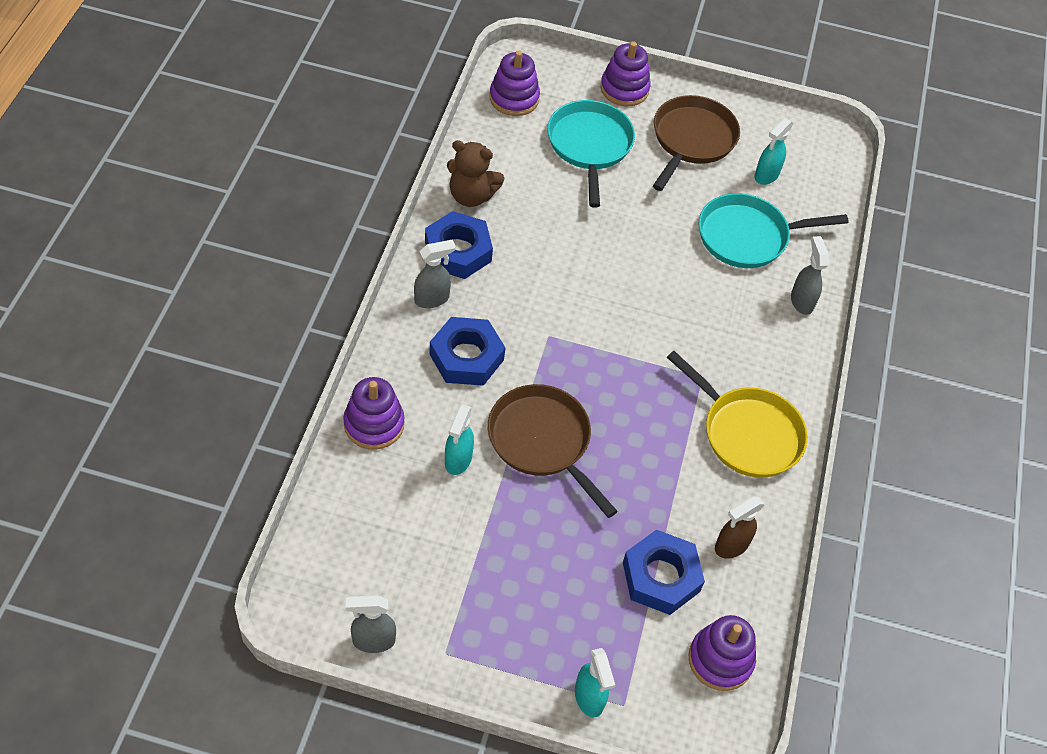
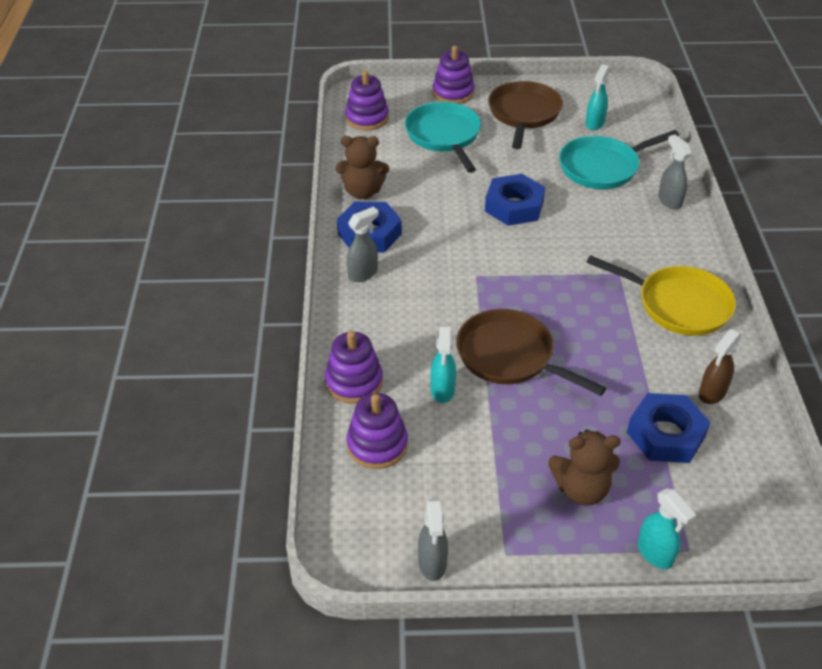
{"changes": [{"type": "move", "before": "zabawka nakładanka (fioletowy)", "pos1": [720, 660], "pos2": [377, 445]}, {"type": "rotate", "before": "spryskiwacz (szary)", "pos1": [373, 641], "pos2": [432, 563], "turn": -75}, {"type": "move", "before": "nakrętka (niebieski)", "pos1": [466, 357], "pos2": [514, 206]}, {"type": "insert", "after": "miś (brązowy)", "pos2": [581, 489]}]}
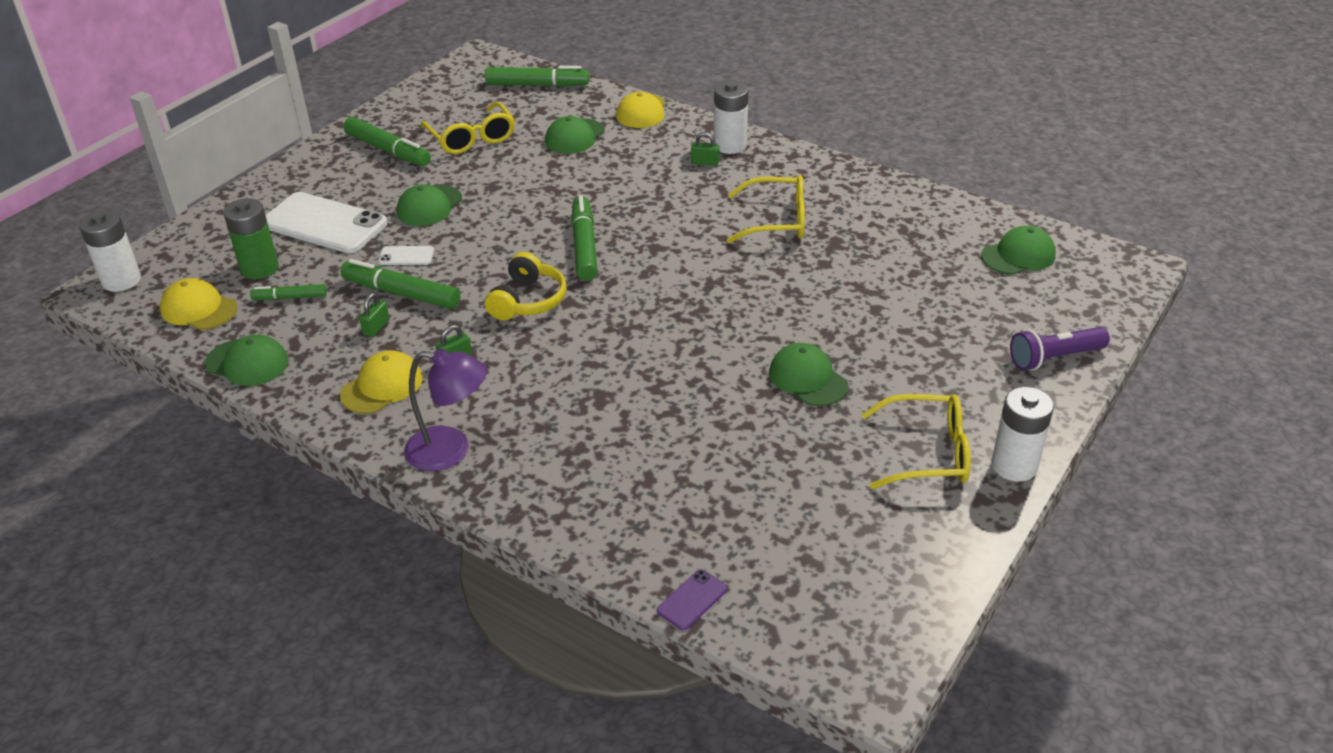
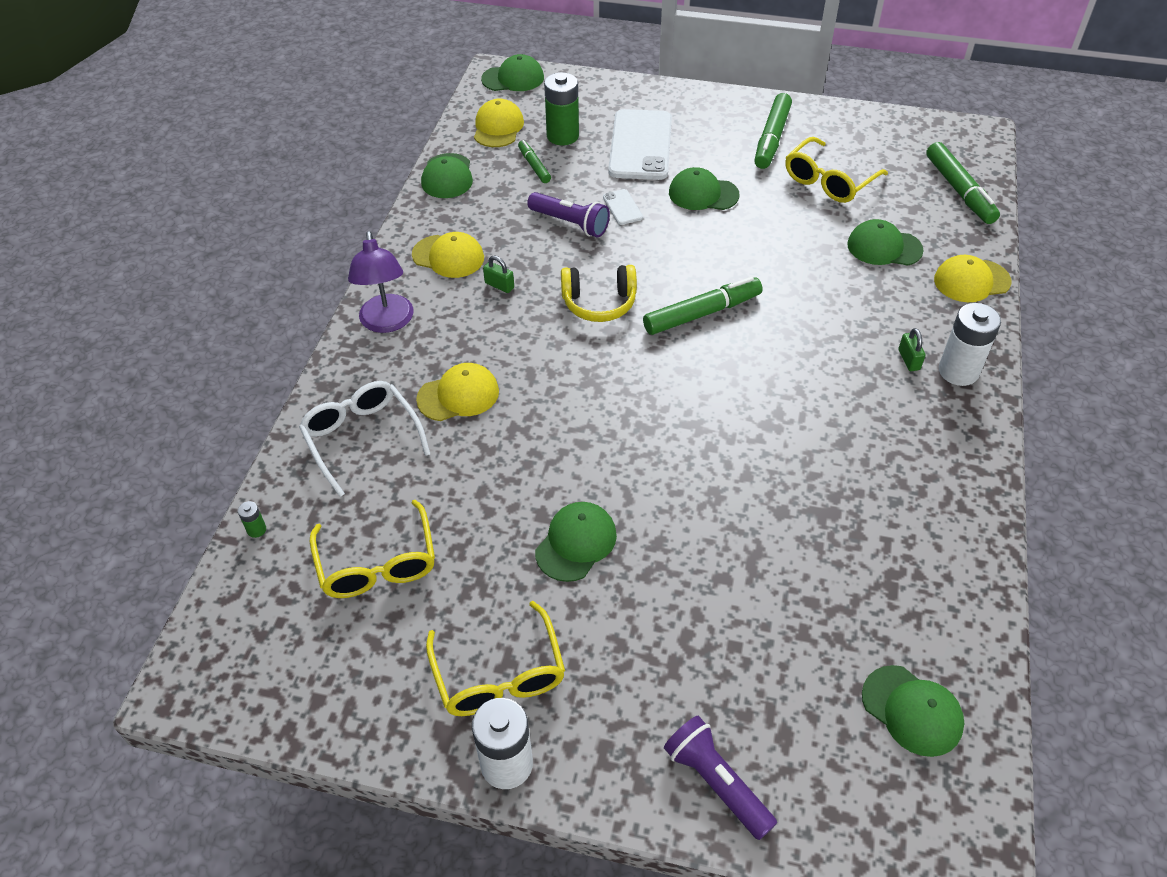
{"changes": [{"type": "replace", "before": "telefon (fioletowy)", "after": "bateria (zielony)", "pos1": [692, 600], "pos2": [256, 530]}, {"type": "insert", "after": "okulary (biały)", "pos2": [362, 438]}, {"type": "move", "before": "okulary (żółty)", "pos1": [777, 221], "pos2": [377, 564]}, {"type": "insert", "after": "czapka (żółty)", "pos2": [458, 395]}, {"type": "replace", "before": "bateria (biały)", "after": "czapka (zielony)", "pos1": [121, 280], "pos2": [513, 78]}, {"type": "replace", "before": "flamaster (zielony)", "after": "latarka (fioletowy)", "pos1": [401, 293], "pos2": [570, 223]}, {"type": "delete", "before": "kłódka (zielony)", "pos1": [376, 327]}]}
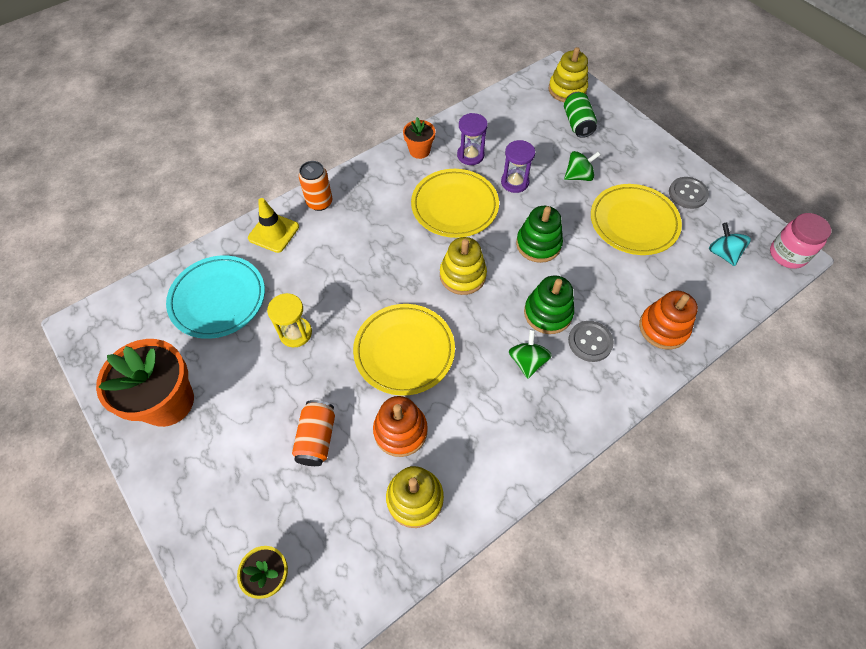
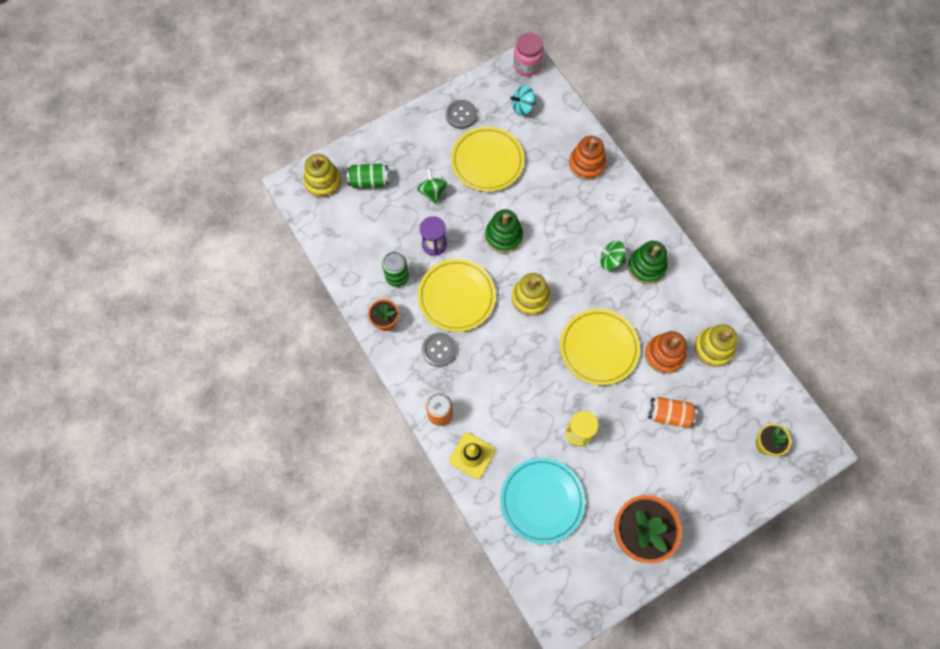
{"changes": [{"type": "replace", "before": "klepsydra (fioletowy)", "after": "puszka (zielony)", "pos1": [470, 155], "pos2": [397, 277]}, {"type": "move", "before": "guzik (szary)", "pos1": [590, 342], "pos2": [439, 350]}, {"type": "move", "before": "zabawka nakładanka (zielony)", "pos1": [547, 313], "pos2": [646, 266]}]}
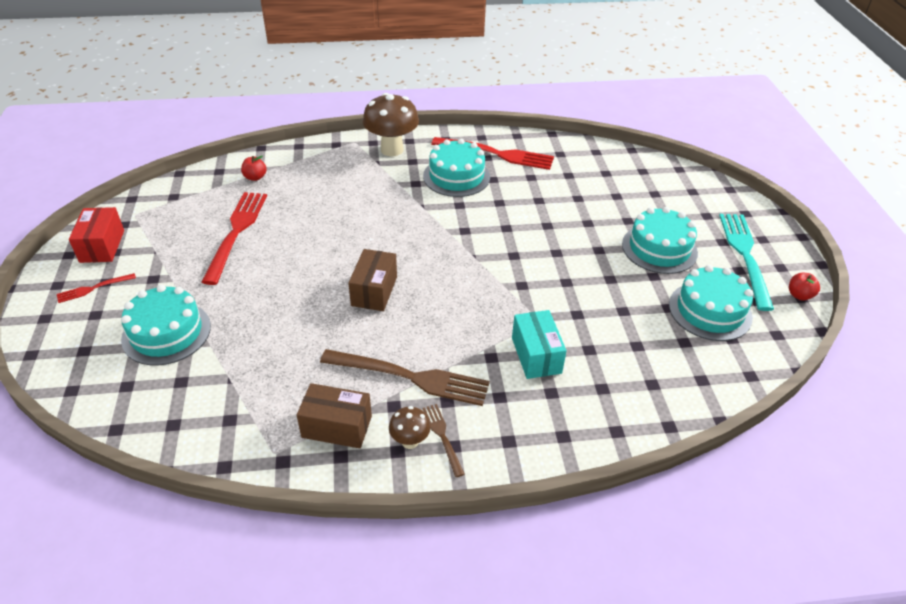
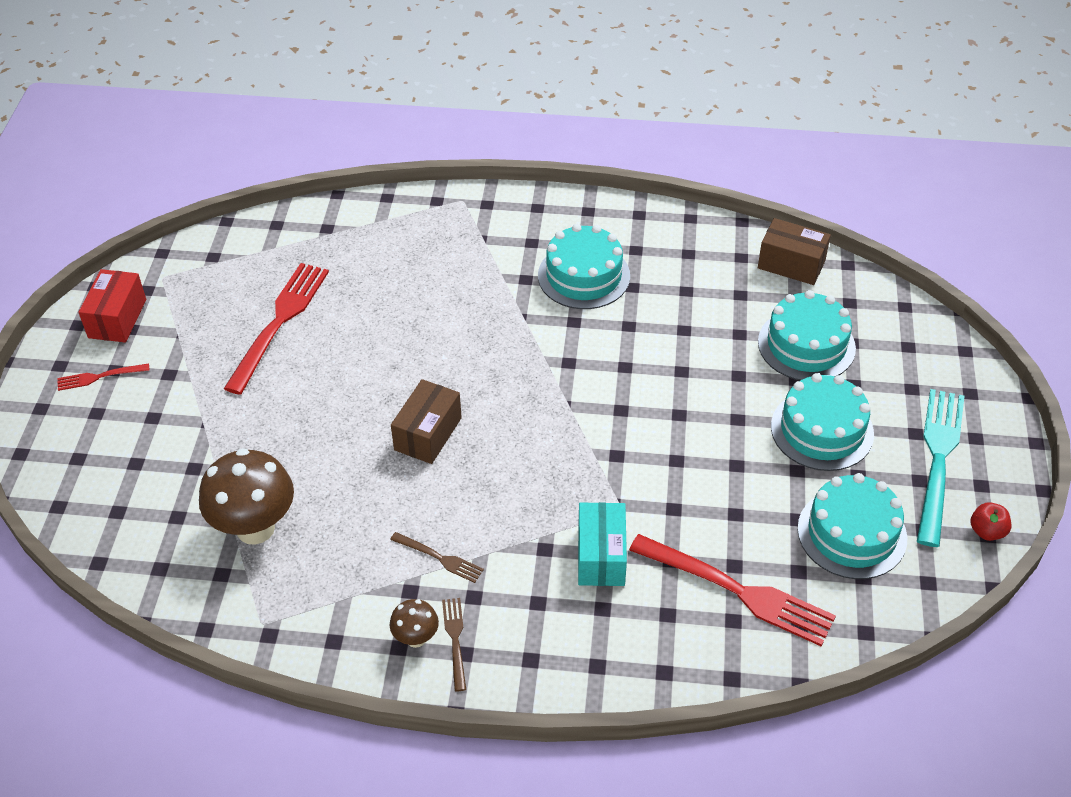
{"changes": [{"type": "move", "before": "grzyb (brązowy)", "pos1": [392, 150], "pos2": [255, 528]}, {"type": "resize", "before": "widelec (brązowy)", "pos1": [410, 377], "pos2": [439, 558], "scale": 0.48}, {"type": "move", "before": "widelec (czerwony)", "pos1": [497, 154], "pos2": [737, 591]}, {"type": "move", "before": "pudełko (brązowy)", "pos1": [337, 427], "pos2": [791, 264]}, {"type": "move", "before": "tort (turkusowy)", "pos1": [166, 332], "pos2": [806, 345]}, {"type": "delete", "before": "jabłko (czerwony)", "pos1": [255, 177]}]}
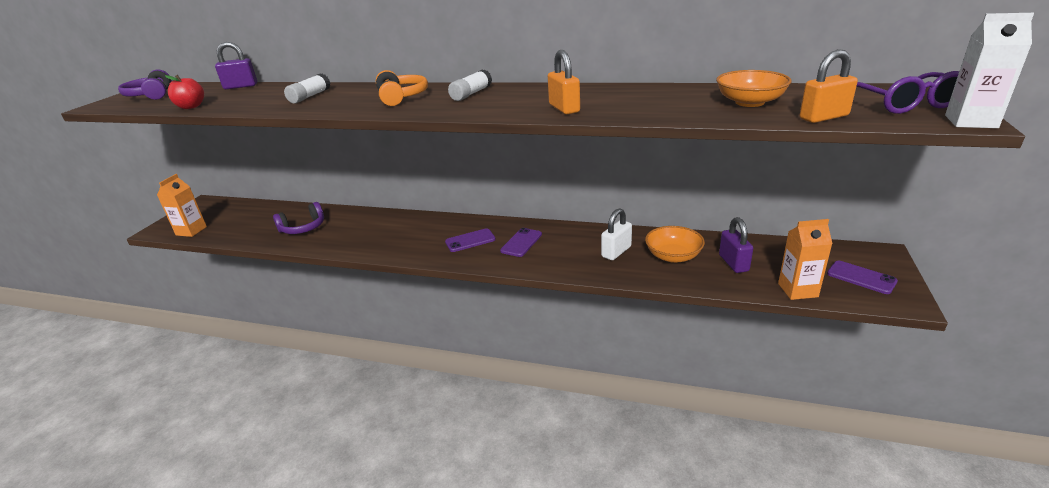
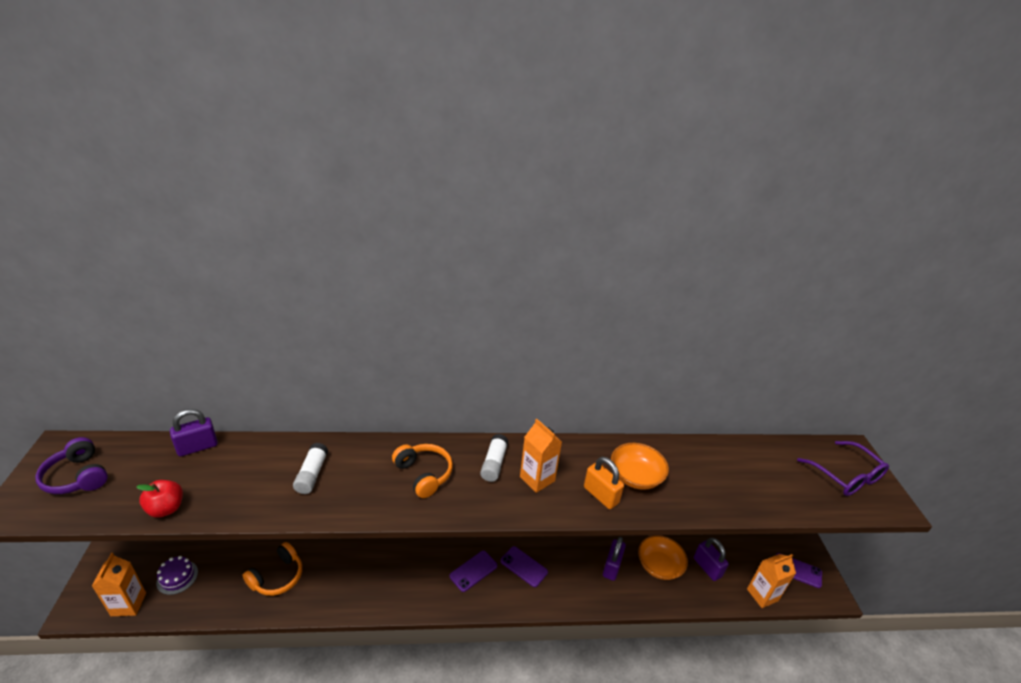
{"changes": [{"type": "insert", "after": "tort (fioletowy)", "pos2": [177, 577]}, {"type": "recolor", "before": "słuchawki (fioletowy)", "after": "słuchawki (pomarańczowy)", "pos1": [303, 228], "pos2": [277, 577]}, {"type": "rotate", "before": "telefon (fioletowy)", "pos1": [521, 242], "pos2": [524, 566], "turn": -60}, {"type": "insert", "after": "karton mleka (pomarańczowy)", "pos2": [537, 479]}, {"type": "recolor", "before": "kłódka (biały)", "after": "kłódka (fioletowy)", "pos1": [616, 252], "pos2": [611, 567]}, {"type": "move", "before": "miska (pomarańczowy)", "pos1": [749, 102], "pos2": [635, 476]}, {"type": "delete", "before": "kłódka (pomarańczowy)", "pos1": [824, 117]}, {"type": "delete", "before": "karton mleka (biały)", "pos1": [970, 121]}]}
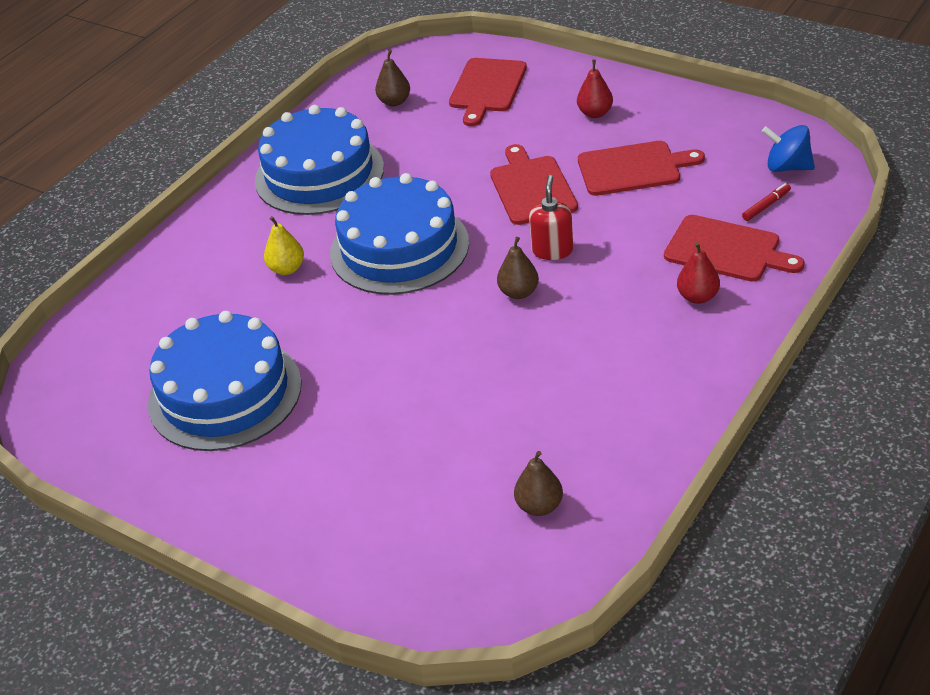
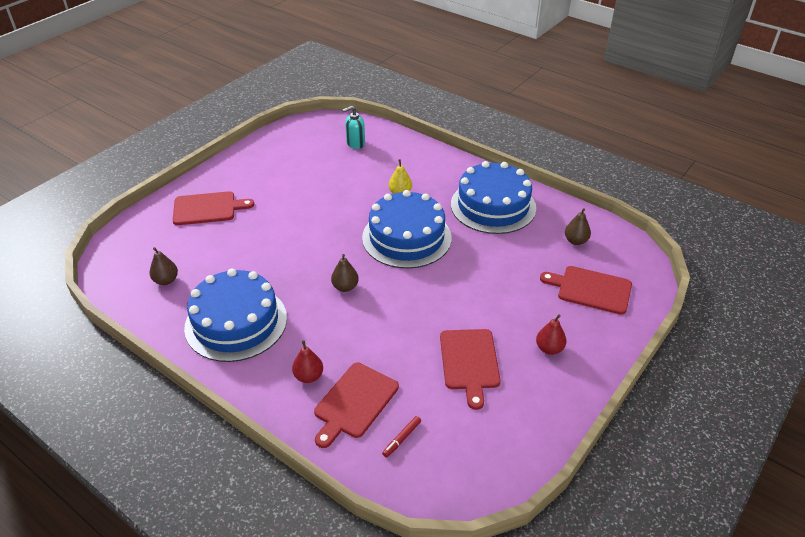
{"changes": [{"type": "move", "before": "deska do krojenia (czerwony)", "pos1": [531, 188], "pos2": [208, 208]}, {"type": "move", "before": "tort (niebieski)", "pos1": [225, 393], "pos2": [236, 322]}, {"type": "insert", "after": "dozownik mydła (turkusowy)", "pos2": [355, 143]}, {"type": "rotate", "before": "flamaster (czerwony)", "pos1": [766, 206], "pos2": [402, 439], "turn": 75}, {"type": "delete", "before": "dozownik mydła (czerwony)", "pos1": [552, 250]}, {"type": "delete", "before": "bączek (niebieski)", "pos1": [787, 167]}]}
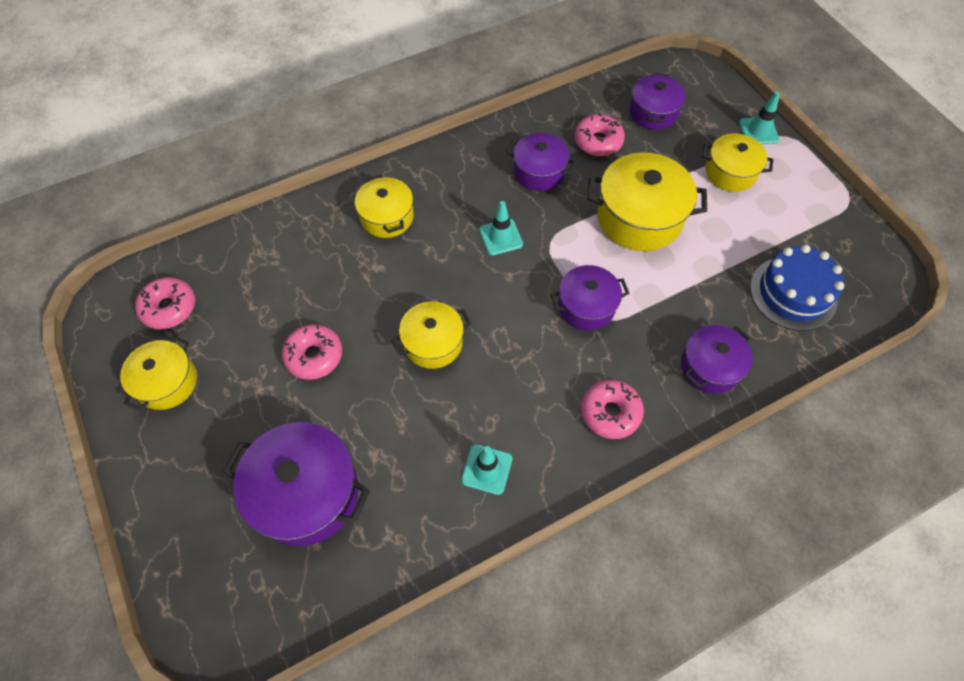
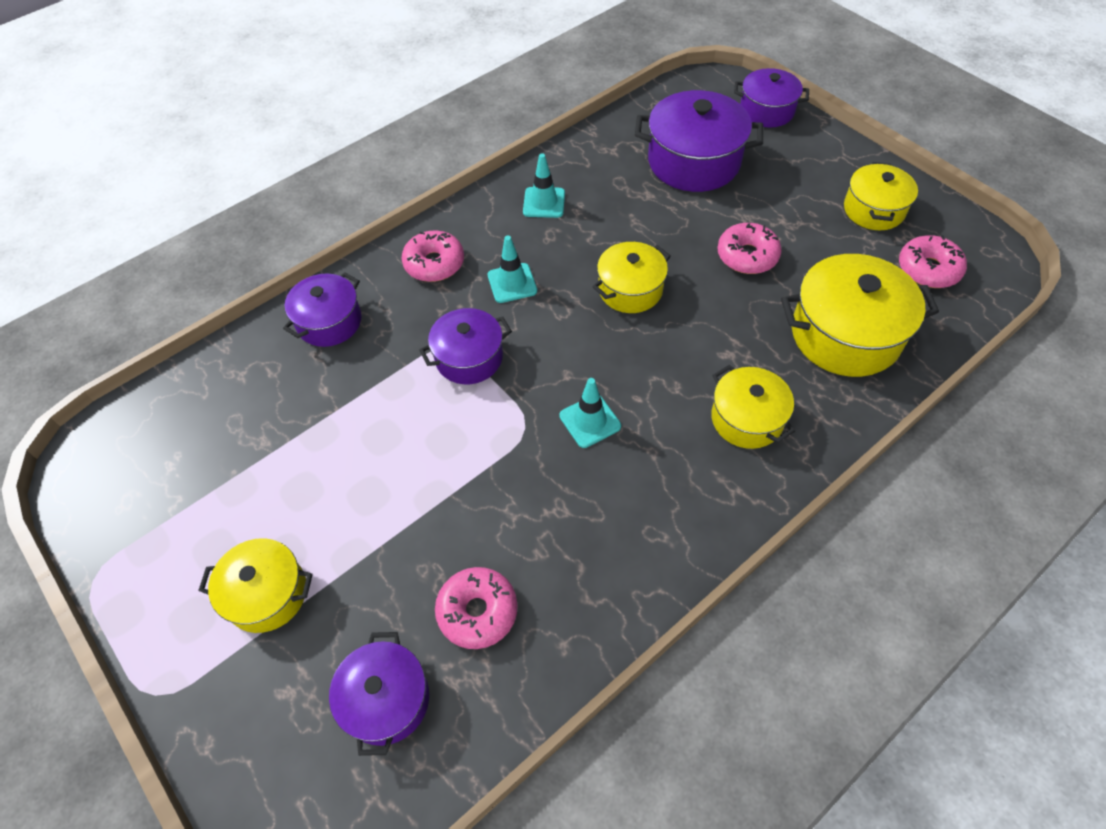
{"changes": [{"type": "move", "before": "pachołek (turkusowy)", "pos1": [758, 131], "pos2": [512, 283]}, {"type": "move", "before": "garnek (fioletowy)", "pos1": [539, 172], "pos2": [766, 111]}, {"type": "move", "before": "garnek (żółty)", "pos1": [639, 217], "pos2": [845, 334]}, {"type": "delete", "before": "tort (niebieski)", "pos1": [793, 293]}]}
